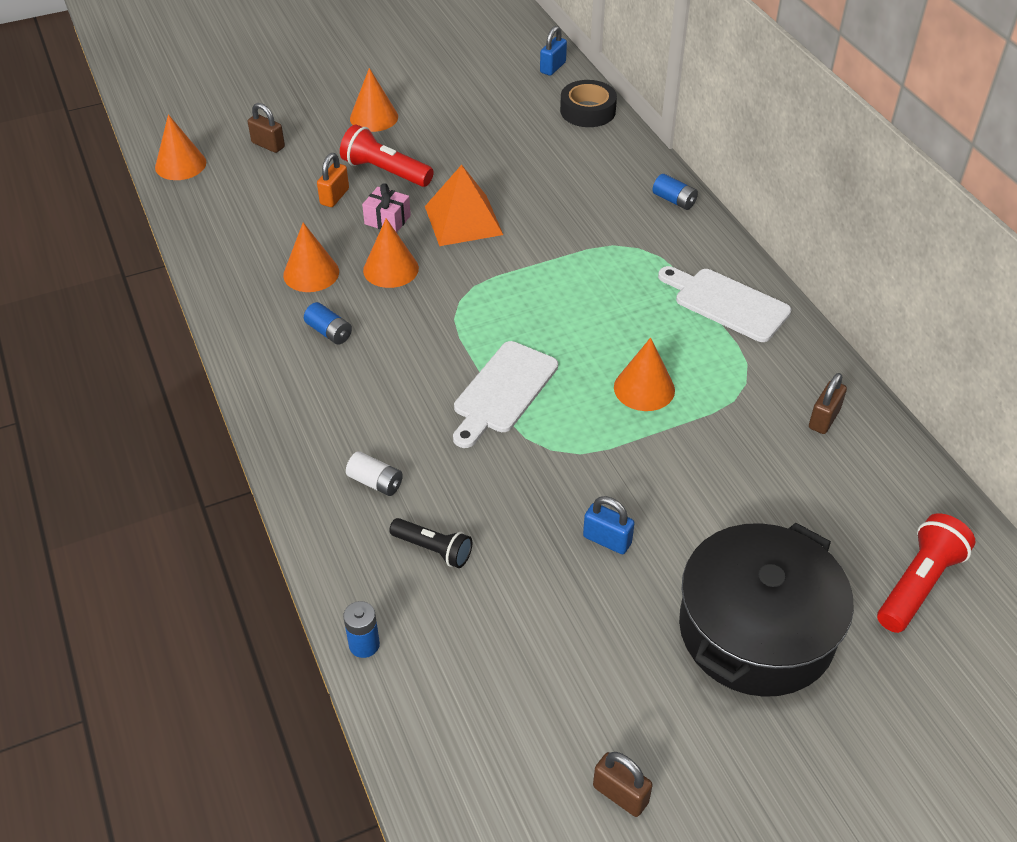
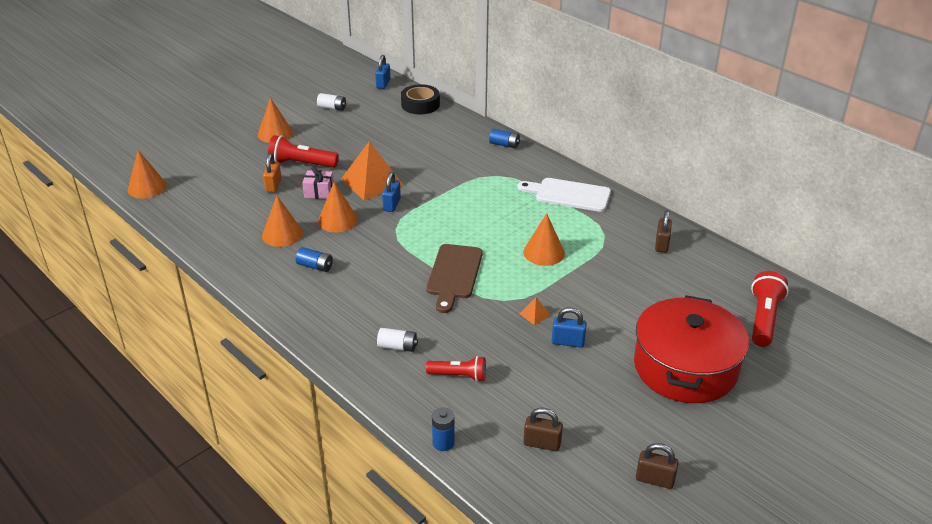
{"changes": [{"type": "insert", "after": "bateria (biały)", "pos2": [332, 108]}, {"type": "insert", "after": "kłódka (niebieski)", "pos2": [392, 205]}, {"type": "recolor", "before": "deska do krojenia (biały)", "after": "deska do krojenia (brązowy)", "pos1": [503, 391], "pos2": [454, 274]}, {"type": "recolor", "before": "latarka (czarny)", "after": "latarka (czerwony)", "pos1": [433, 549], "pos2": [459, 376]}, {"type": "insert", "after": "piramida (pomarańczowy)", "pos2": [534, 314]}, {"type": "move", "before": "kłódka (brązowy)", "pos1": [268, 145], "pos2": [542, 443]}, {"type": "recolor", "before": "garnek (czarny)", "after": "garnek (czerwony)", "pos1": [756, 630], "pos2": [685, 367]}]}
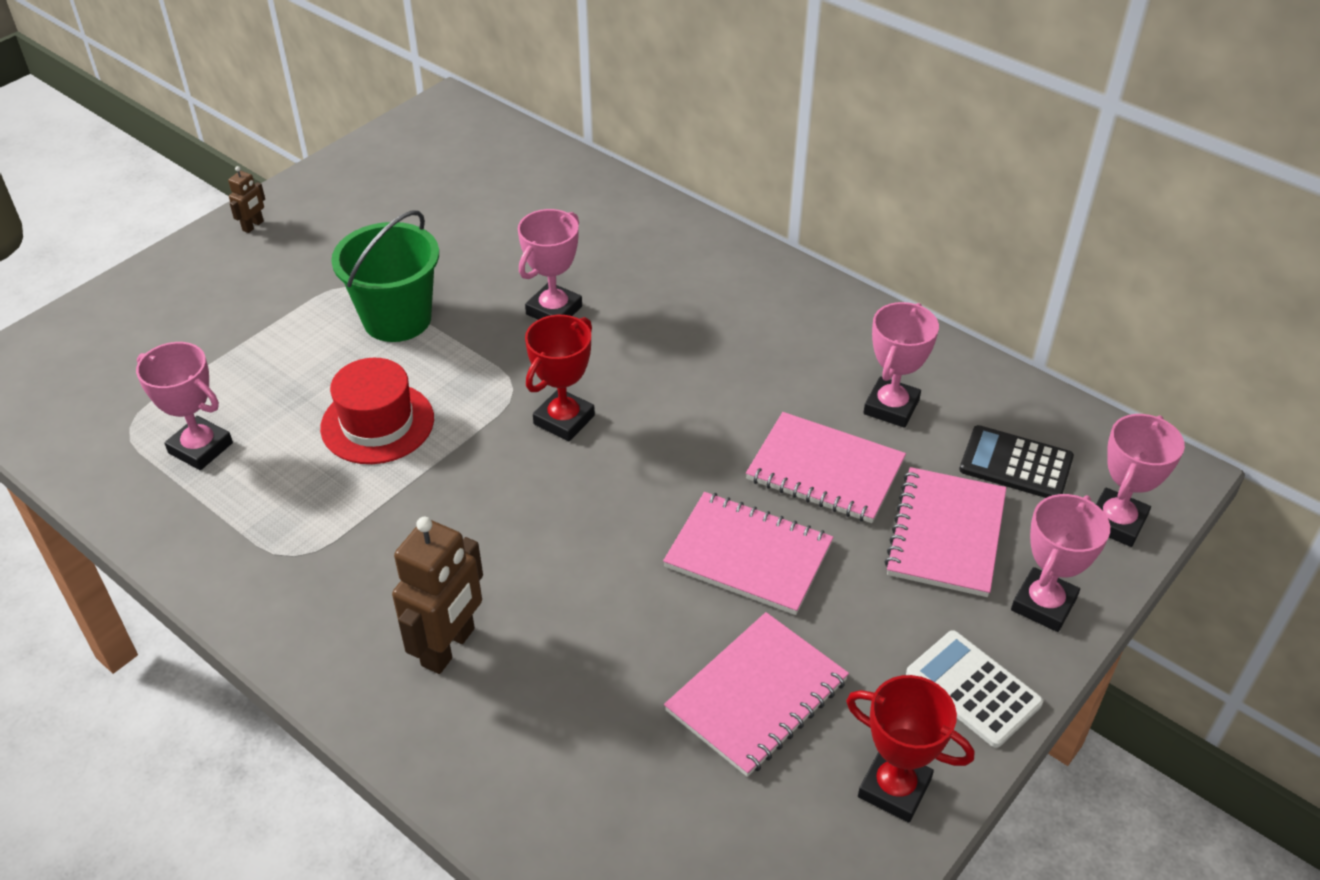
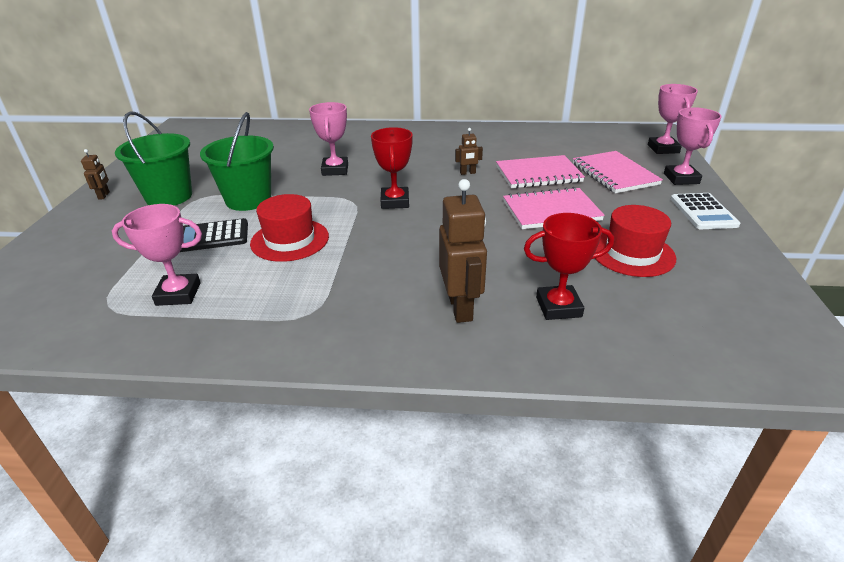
{"changes": [{"type": "insert", "after": "wiadro (zielony)", "pos2": [169, 196]}, {"type": "move", "before": "kalkulator (czarny)", "pos1": [1016, 464], "pos2": [213, 236]}, {"type": "insert", "after": "robot (brązowy)", "pos2": [467, 173]}, {"type": "move", "before": "puchar (czerwony)", "pos1": [894, 788], "pos2": [558, 307]}, {"type": "replace", "before": "zeszyt (różowy)", "after": "kapelusz (czerwony)", "pos1": [757, 696], "pos2": [632, 253]}, {"type": "rotate", "before": "kalkulator (biały)", "pos1": [973, 689], "pos2": [703, 212], "turn": -105}, {"type": "delete", "before": "puchar (różowy)", "pos1": [891, 407]}]}
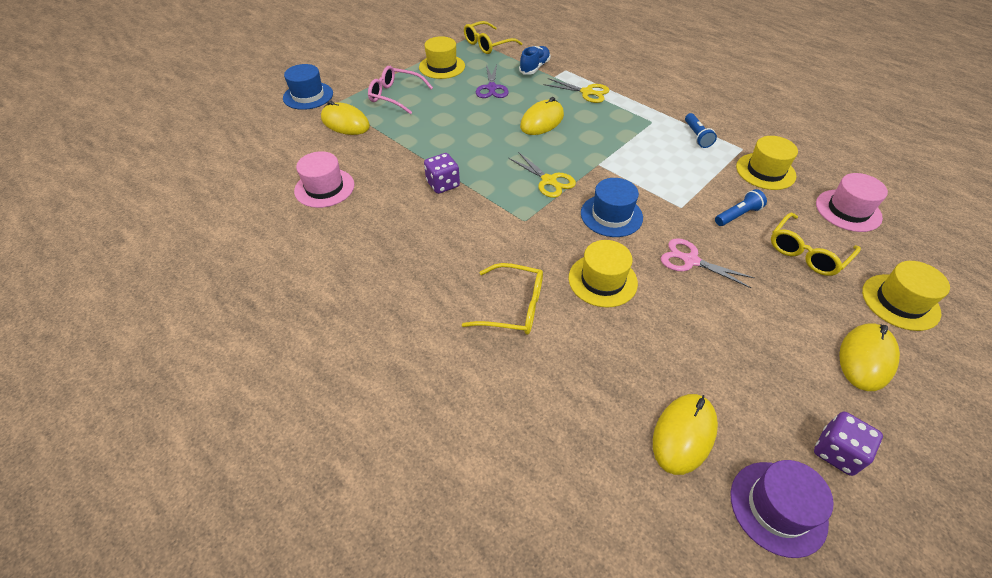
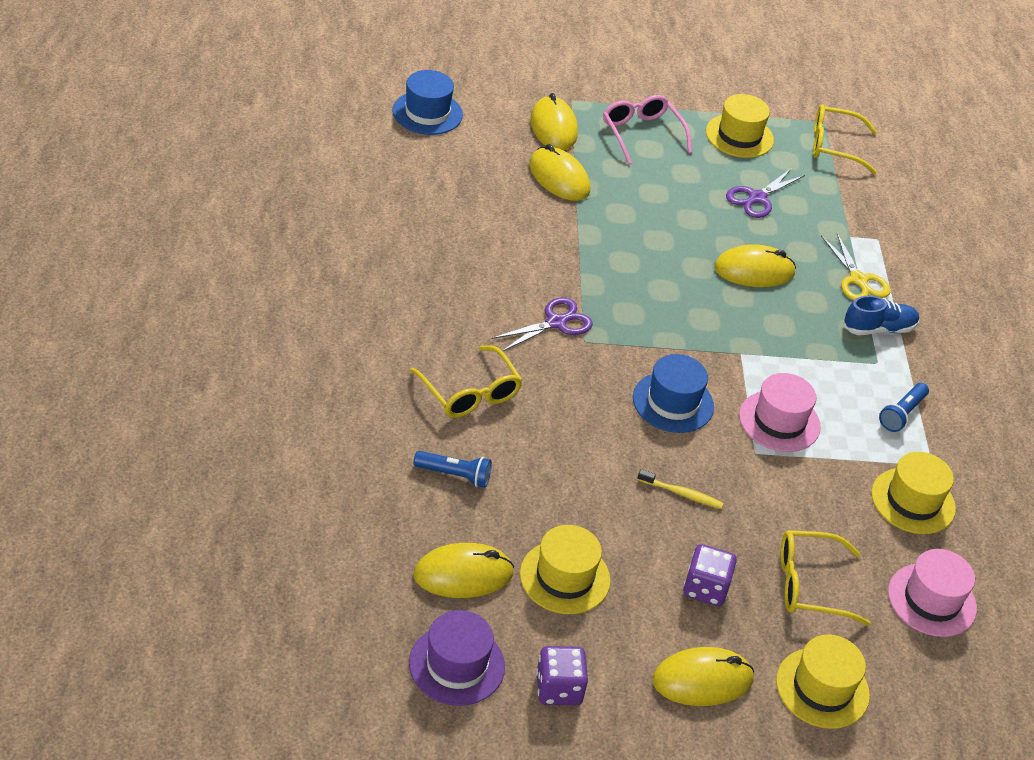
{"changes": [{"type": "move", "before": "kapelusz (niebieski)", "pos1": [308, 96], "pos2": [427, 113]}, {"type": "move", "before": "latarka (niebieski)", "pos1": [738, 215], "pos2": [454, 475]}, {"type": "insert", "after": "nożyczki (fioletowy)", "pos2": [556, 323]}, {"type": "move", "before": "kapelusz (żółty)", "pos1": [602, 280], "pos2": [565, 577]}, {"type": "insert", "after": "myszka (żółty)", "pos2": [559, 178]}, {"type": "replace", "before": "nożyczki (różowy)", "after": "szczoteczka do zębów (żółty)", "pos1": [690, 261], "pos2": [681, 493]}, {"type": "move", "before": "kostka do gry (fioletowy)", "pos1": [443, 184], "pos2": [705, 588]}, {"type": "move", "before": "kapelusz (różowy)", "pos1": [324, 188], "pos2": [779, 421]}, {"type": "move", "before": "but (niebieski)", "pos1": [534, 67], "pos2": [878, 328]}, {"type": "delete", "before": "nożyczki (żółty)", "pos1": [549, 181]}]}
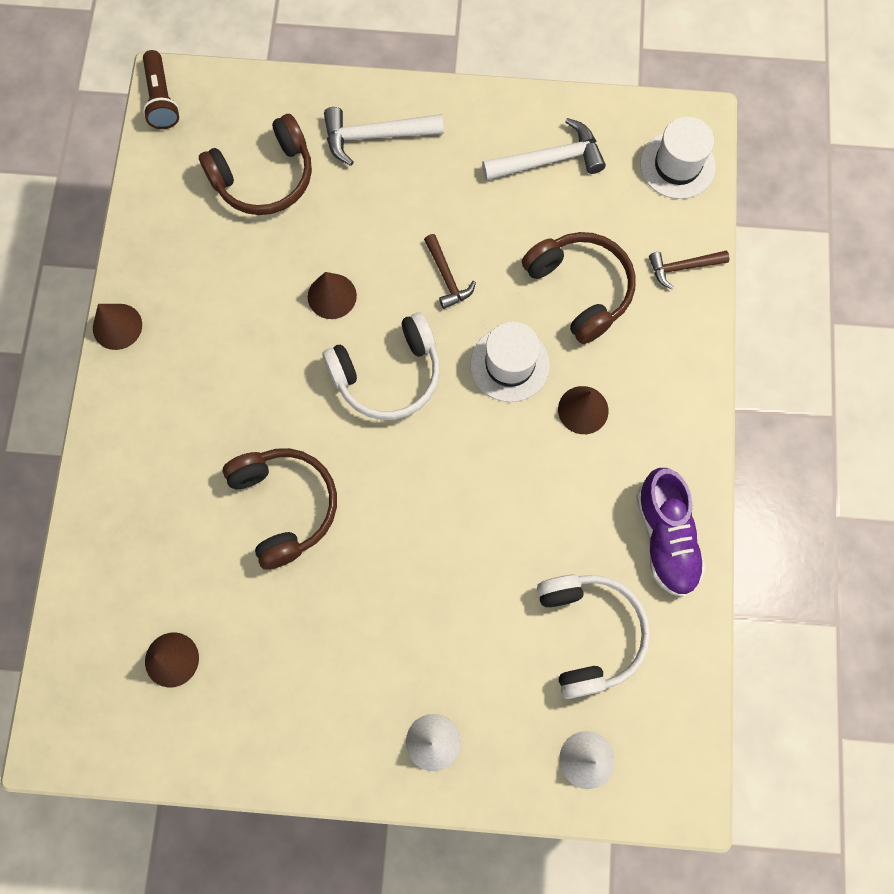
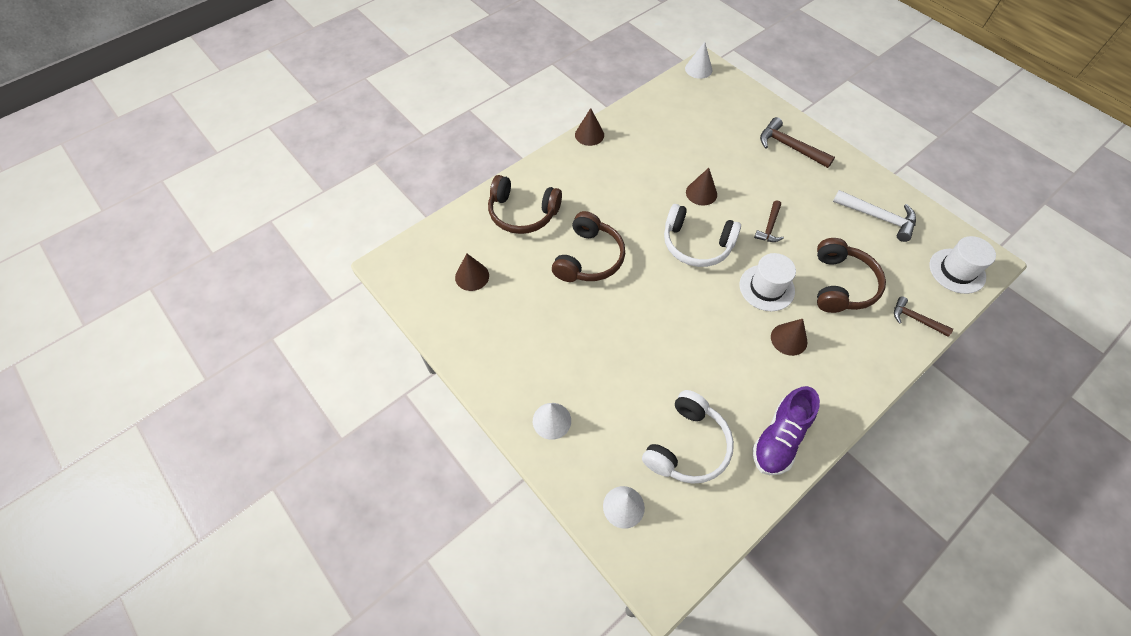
{"changes": [{"type": "move", "before": "słuchawki (brązowy)", "pos1": [264, 177], "pos2": [522, 213]}, {"type": "replace", "before": "latarka (brązowy)", "after": "stożek (biały)", "pos1": [161, 99], "pos2": [698, 69]}, {"type": "recolor", "before": "młotek (biały)", "after": "młotek (brązowy)", "pos1": [376, 136], "pos2": [790, 147]}]}
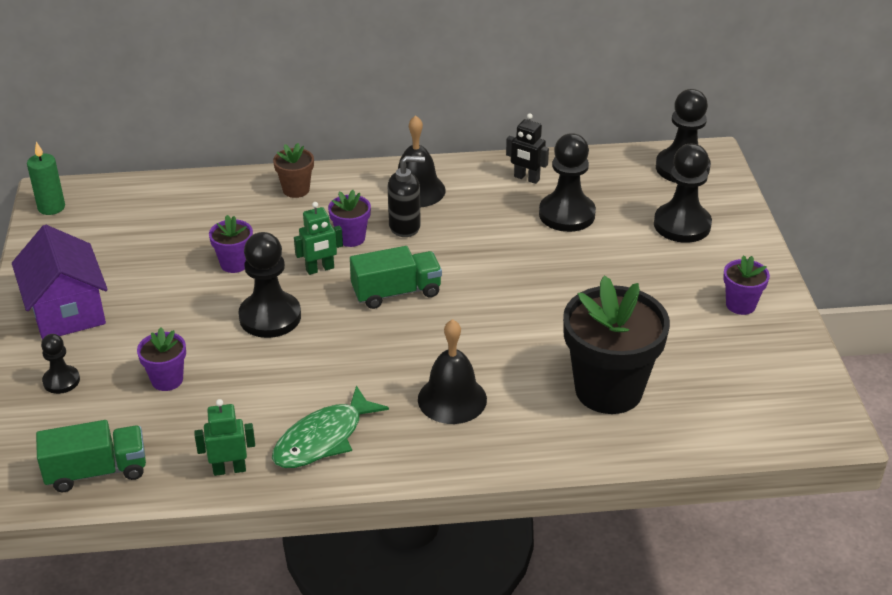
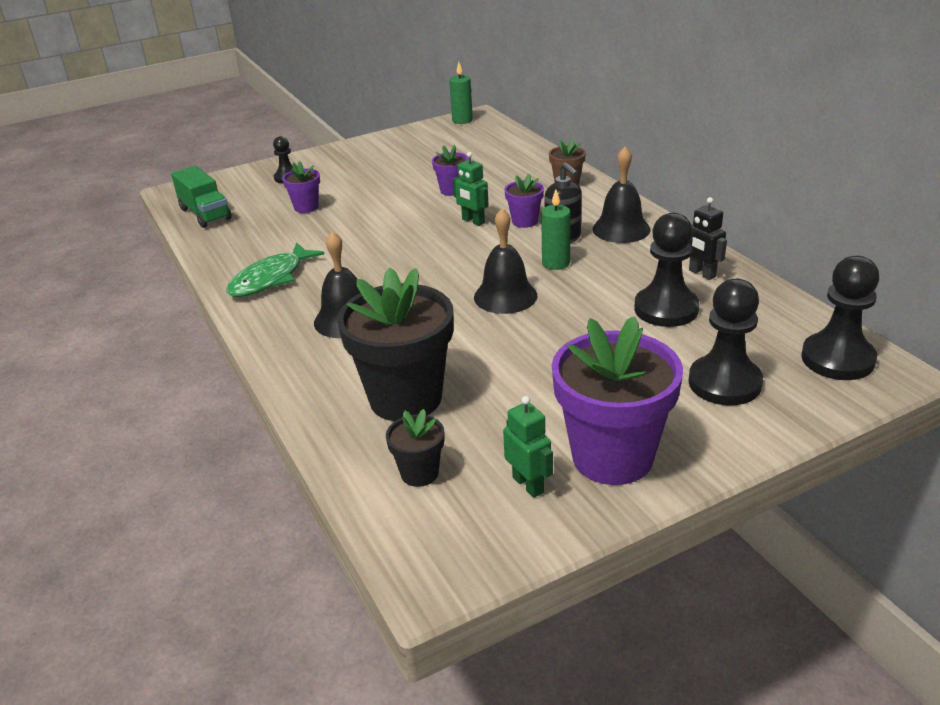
{"changes": [{"type": "rotate", "before": "ryba (zielony)", "pos1": [323, 439], "pos2": [271, 279], "turn": -75}, {"type": "insert", "after": "doniczka (czarny)", "pos2": [419, 473]}, {"type": "insert", "after": "dzwonek (czarny)", "pos2": [505, 296]}, {"type": "move", "before": "robot (zielony)", "pos1": [229, 469], "pos2": [528, 485]}, {"type": "insert", "after": "świeca (zielony)", "pos2": [556, 263]}, {"type": "resize", "before": "doniczka (fioletowy)", "pos1": [740, 305], "pos2": [612, 457], "scale": 2.13}, {"type": "rotate", "before": "robot (czarny)", "pos1": [526, 178], "pos2": [702, 273], "turn": -45}, {"type": "delete", "before": "domek (fioletowy)", "pos1": [67, 311]}, {"type": "delete", "before": "pionek (czarny)", "pos1": [270, 317]}, {"type": "delete", "before": "ciężarówka (zielony)", "pos1": [396, 292]}]}
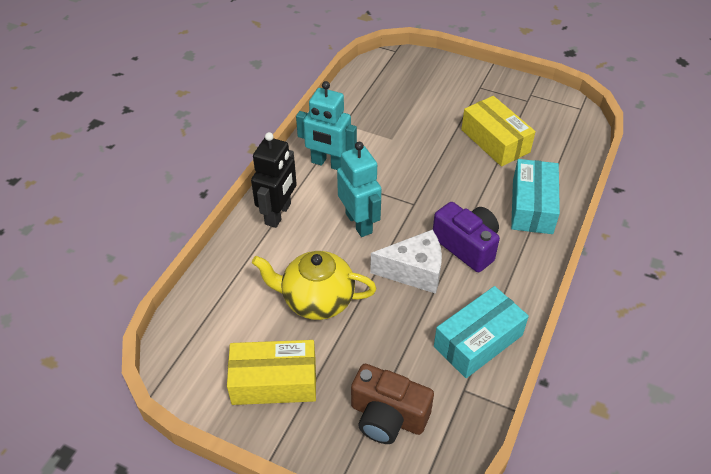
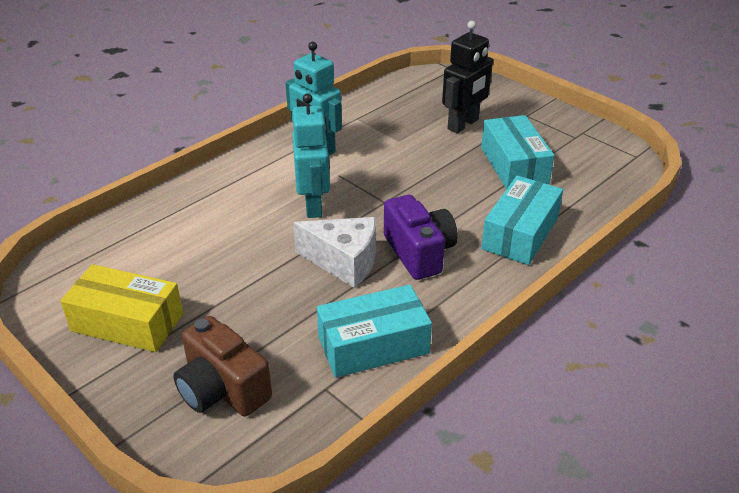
{"changes": [{"type": "move", "before": "robot (czarny)", "pos1": [278, 214], "pos2": [463, 124]}, {"type": "recolor", "before": "pudełko (żółty)", "after": "pudełko (turkusowy)", "pos1": [495, 141], "pos2": [514, 165]}, {"type": "delete", "before": "imbryk (żółty)", "pos1": [316, 300]}]}
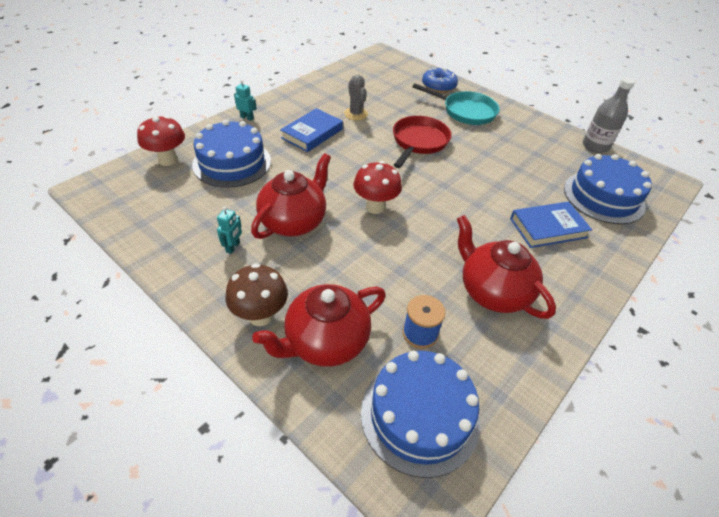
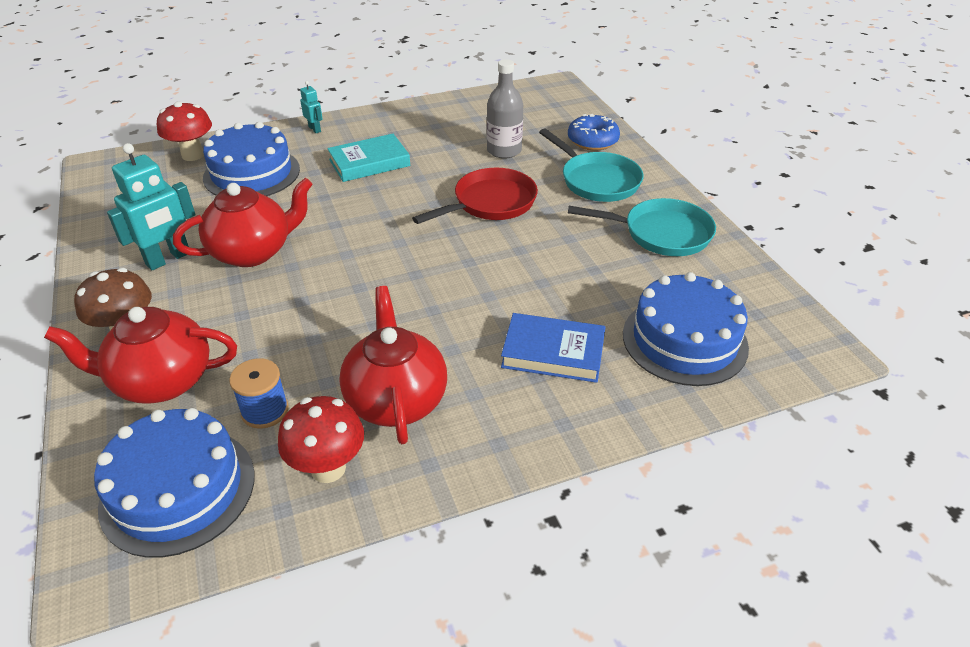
{"changes": [{"type": "resize", "before": "robot (turkusowy)", "pos1": [233, 247], "pos2": [168, 259], "scale": 2.0}, {"type": "move", "before": "grzyb (czerwony)", "pos1": [375, 207], "pos2": [328, 468]}, {"type": "recolor", "before": "książka (niebieski)", "after": "książka (turkusowy)", "pos1": [312, 133], "pos2": [369, 163]}, {"type": "move", "before": "butelka (szary)", "pos1": [595, 146], "pos2": [504, 151]}, {"type": "insert", "after": "patelnia (turkusowy)", "pos2": [661, 233]}, {"type": "delete", "before": "kaktus (szary)", "pos1": [356, 114]}]}
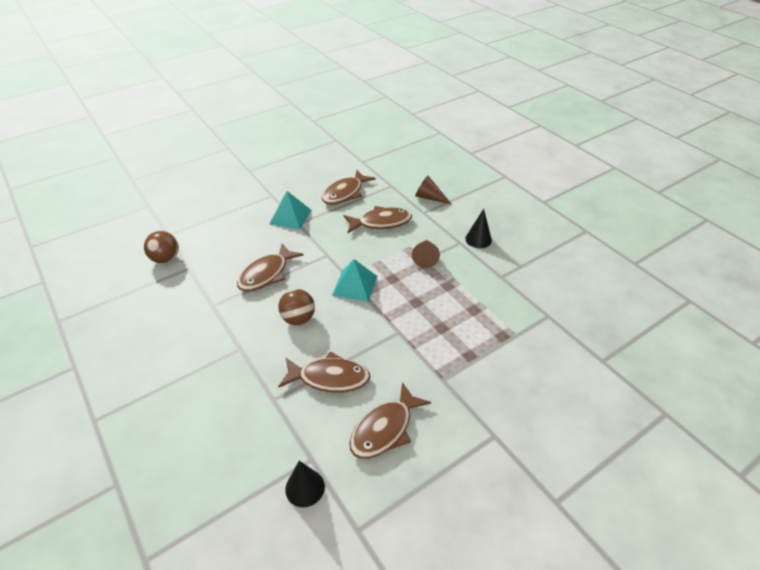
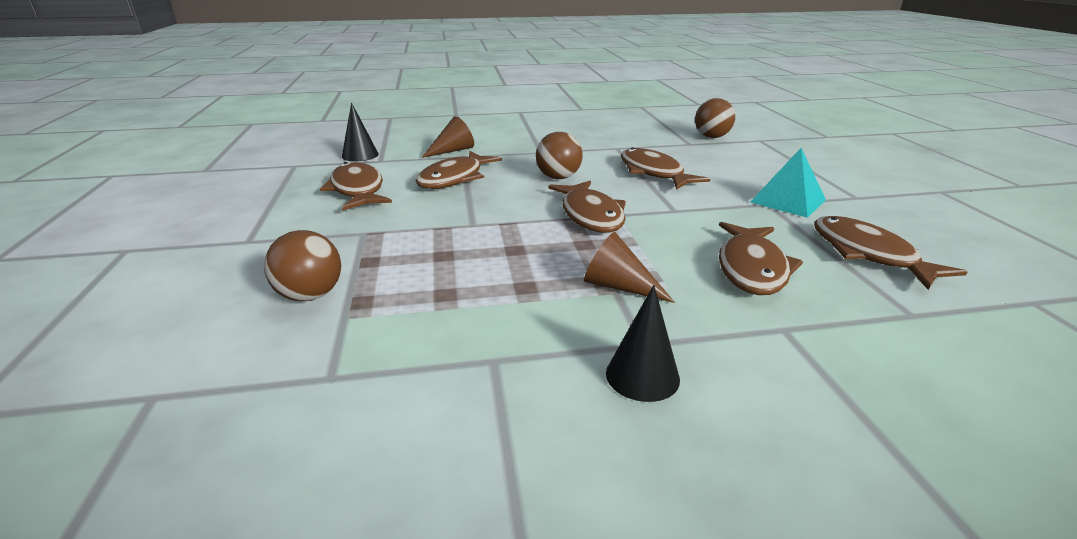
{"changes": [{"type": "insert", "after": "piłka (brązowy)", "pos2": [310, 295]}, {"type": "move", "before": "stożek (brązowy)", "pos1": [429, 197], "pos2": [452, 150]}, {"type": "replace", "before": "piramida (turkusowy)", "after": "ryba (brązowy)", "pos1": [354, 285], "pos2": [590, 215]}]}
